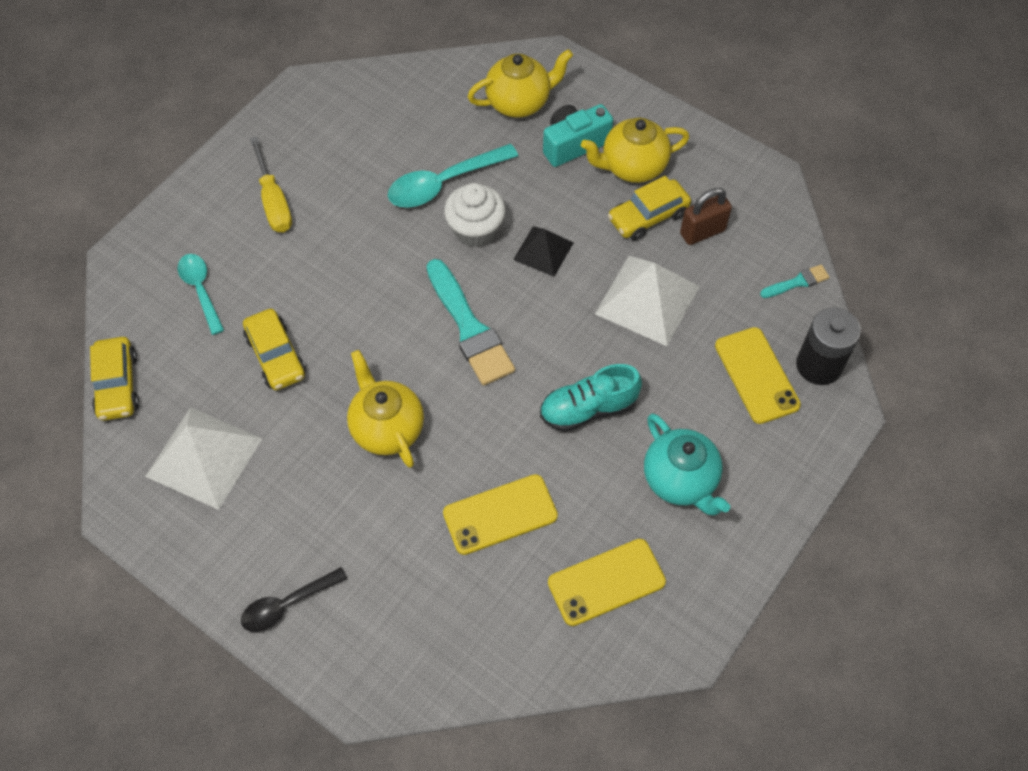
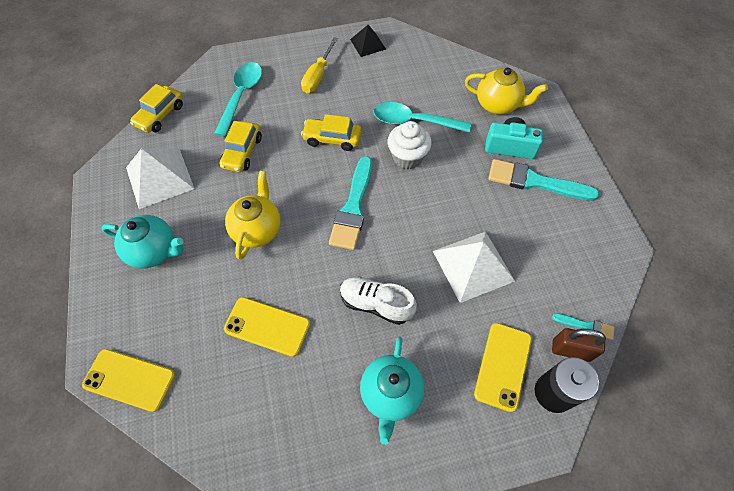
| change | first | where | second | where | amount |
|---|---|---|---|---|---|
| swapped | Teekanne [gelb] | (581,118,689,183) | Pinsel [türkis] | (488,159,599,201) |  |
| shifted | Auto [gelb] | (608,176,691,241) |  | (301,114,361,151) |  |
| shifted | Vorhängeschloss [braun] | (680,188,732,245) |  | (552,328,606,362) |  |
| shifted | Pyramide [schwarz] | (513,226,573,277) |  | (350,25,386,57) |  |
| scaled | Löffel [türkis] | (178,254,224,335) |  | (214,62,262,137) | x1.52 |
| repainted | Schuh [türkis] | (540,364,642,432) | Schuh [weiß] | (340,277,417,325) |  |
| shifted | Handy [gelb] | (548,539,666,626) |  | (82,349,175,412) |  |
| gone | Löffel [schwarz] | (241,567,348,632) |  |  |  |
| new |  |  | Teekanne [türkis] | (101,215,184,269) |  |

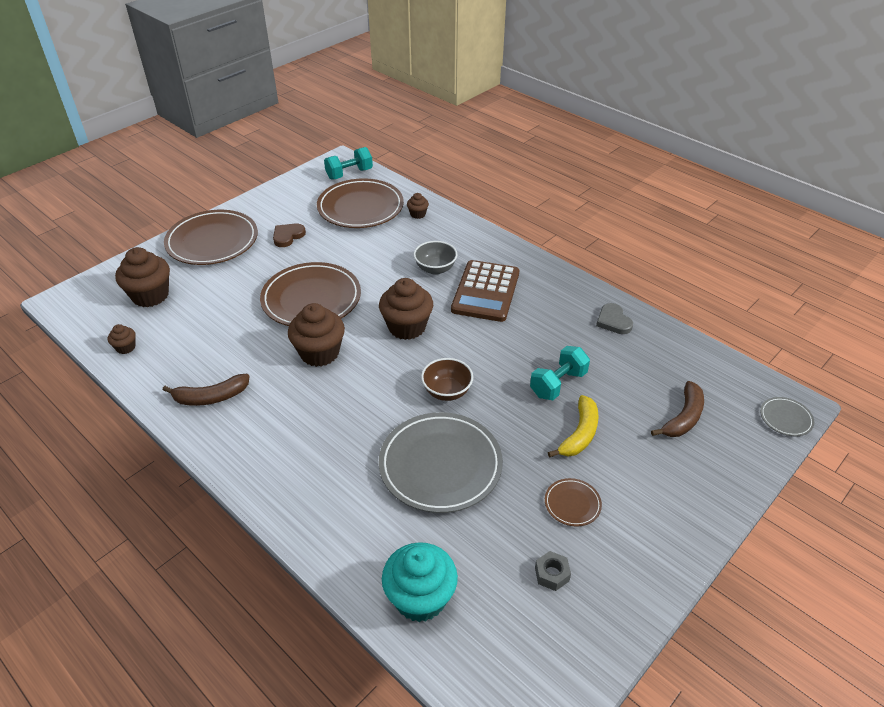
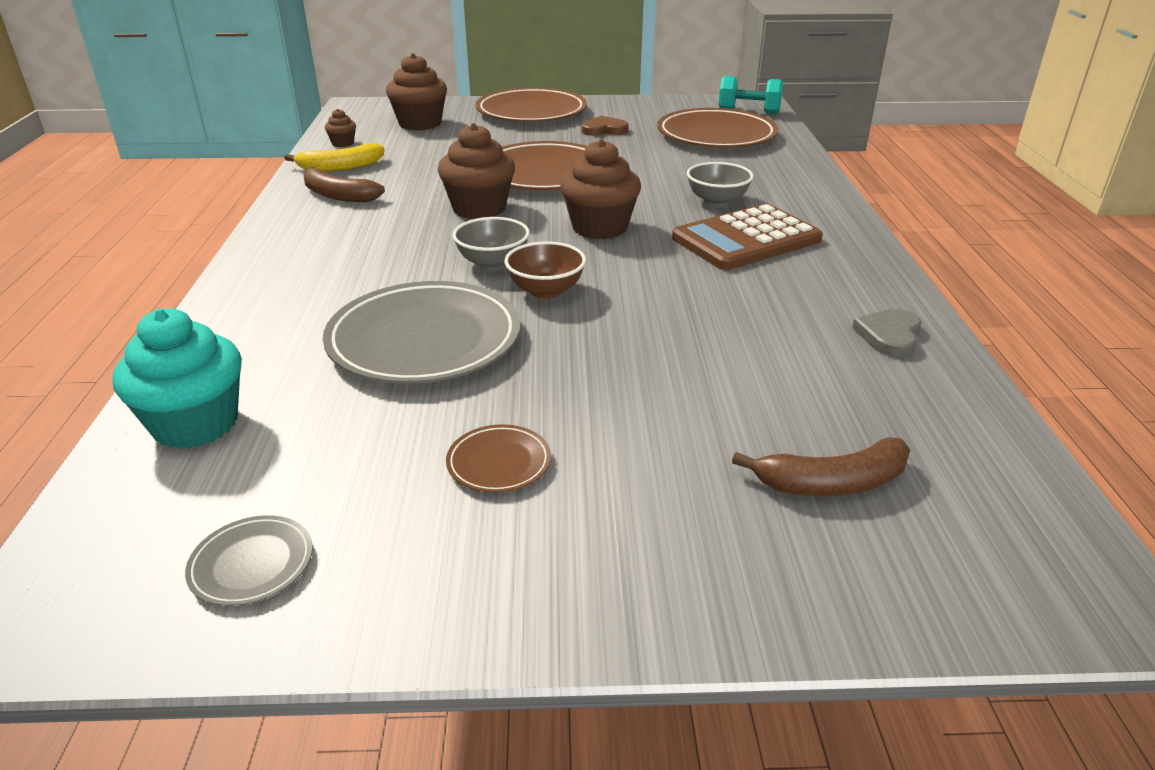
| change | first | where | second | where | amount |
|---|---|---|---|---|---|
| gone | Muffin [braun] | (407,193,429,219) |  |  |  |
| gone | Hantel [türkis] | (530,346,590,400) |  |  |  |
| shifted | Banane [gelb] | (548,395,599,457) |  | (284,143,384,172) |  |
| shifted | Teller [grau] | (760,397,814,436) |  | (185,515,313,606) |  |
| gone | Sechskantmutter [grau] | (535,551,571,591) |  |  |  |
| new |  |  | Schüssel [grau] | (453,217,530,270) |  |

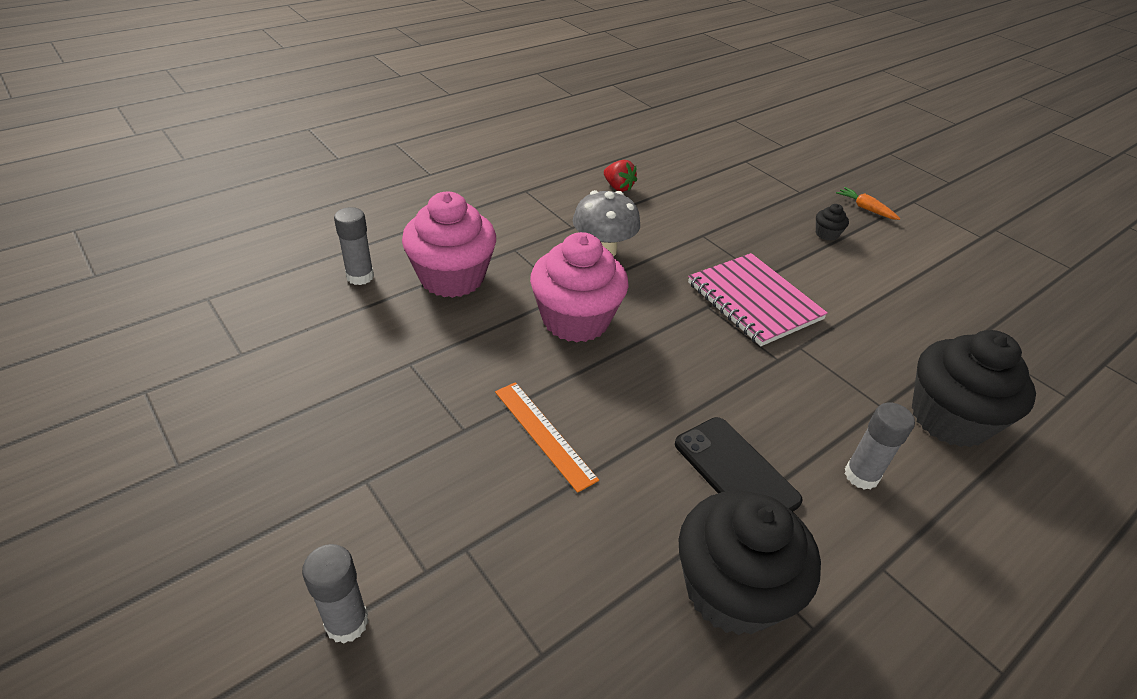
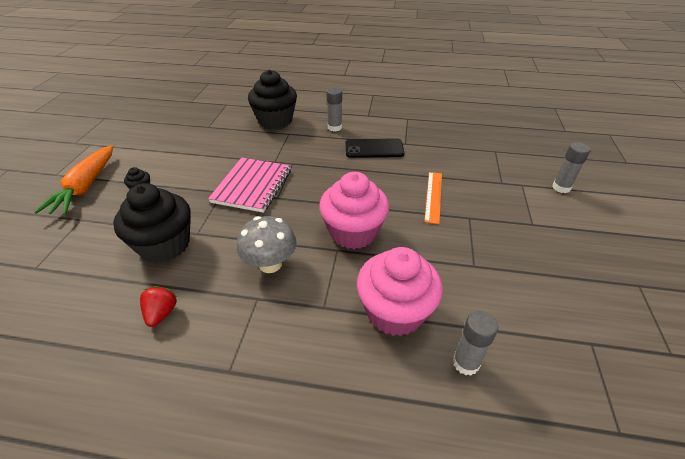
| change | first | where | second | where | amount |
|---|---|---|---|---|---|
| scaled | Karotte [orange] | (836,187,900,220) |  | (34,145,113,215) | x2.12 |
| rotated | Handy [schwarz] | (675,417,803,512) |  | (346,138,404,158) | 75 degrees clockwise |
| shifted | Muffin [schwarz] | (679,491,821,635) |  | (113,183,191,263) |  |

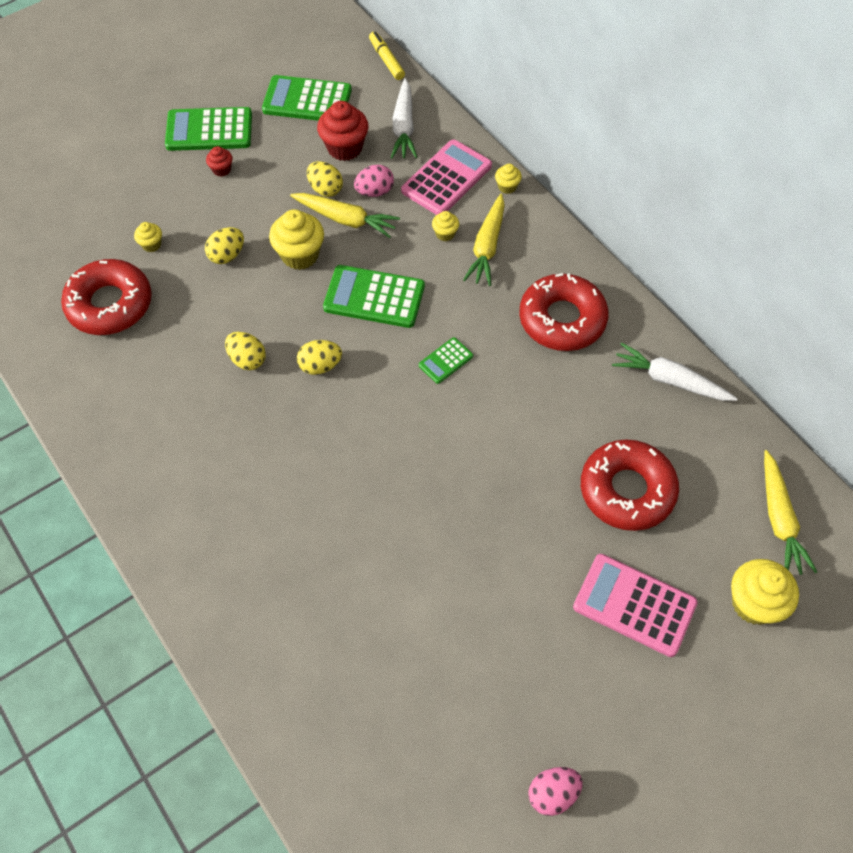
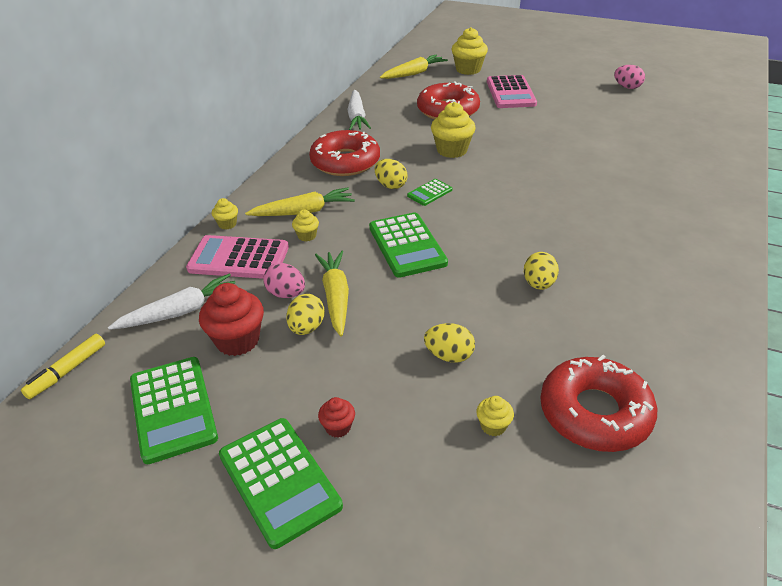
| change | first | where | second | where | amount |
|---|---|---|---|---|---|
| shifted | Muffin [gelb] | (269,209,324,270) |  | (431,102,476,158) |  |
| rotated | Taschenrechner [grün] | (419,337,473,384) |  | (407,179,452,206) | 120 degrees clockwise |
| shifted | Ei [gelb] | (297,340,342,375) |  | (375,159,407,189) |  |

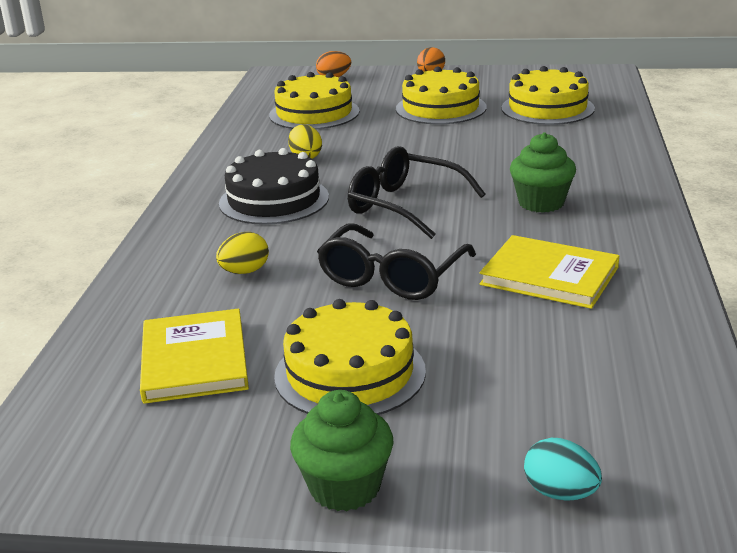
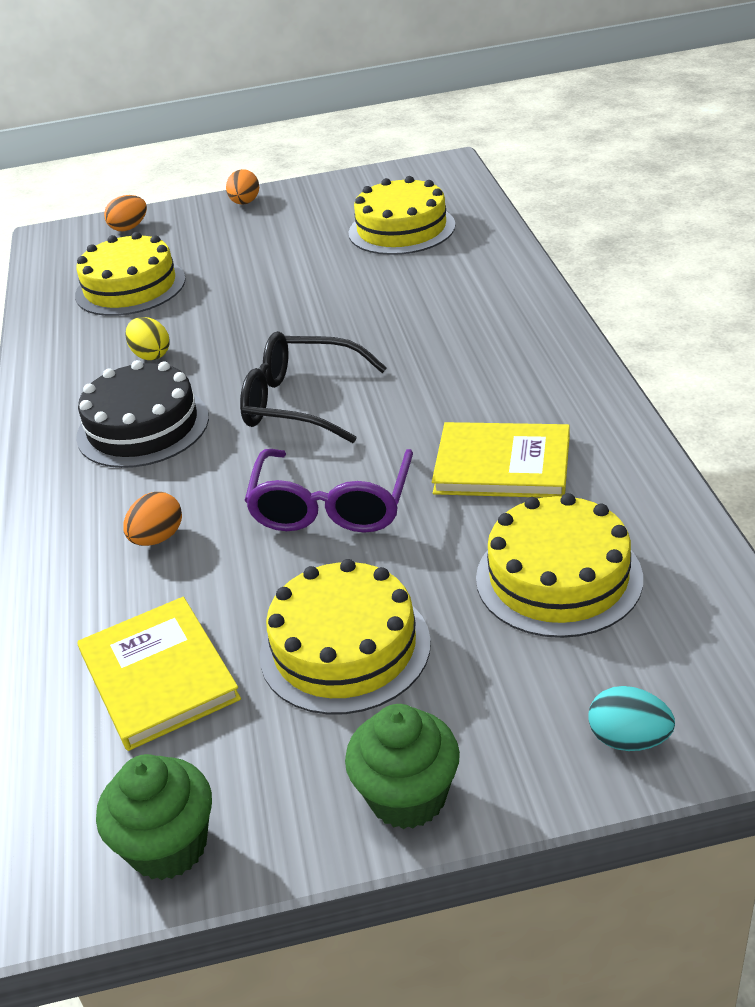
| change | first | where | second | where | amount |
|---|---|---|---|---|---|
| shifted | Kuchen [gelb] | (396,66,486,124) |  | (476,493,643,638) |  |
| shifted | Muffin [grün] | (510,132,576,213) |  | (96,754,212,880) |  |
| repainted | Brille [schwarz] | (317,224,476,300) | Brille [lila] | (244,449,413,533) |  |
| repainted | Ei [gelb] | (216,232,269,274) | Ei [orange] | (123,492,182,546) |  |

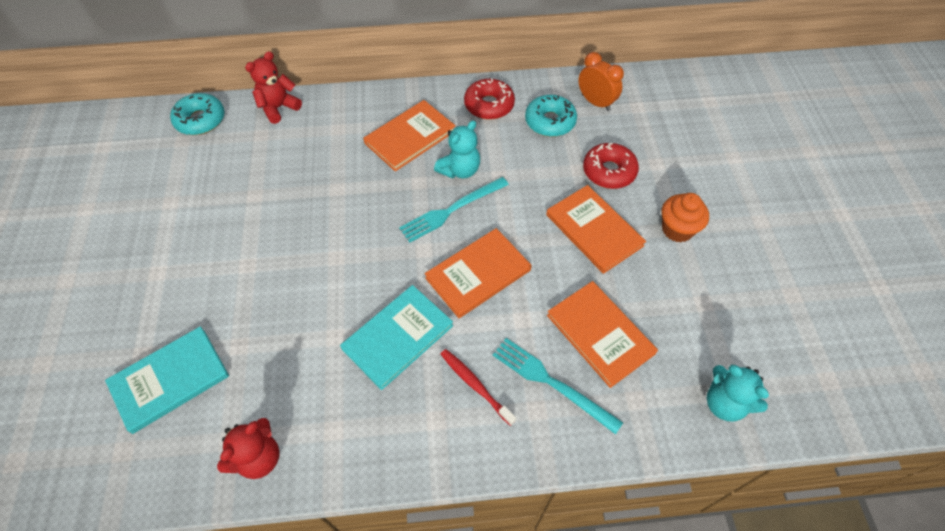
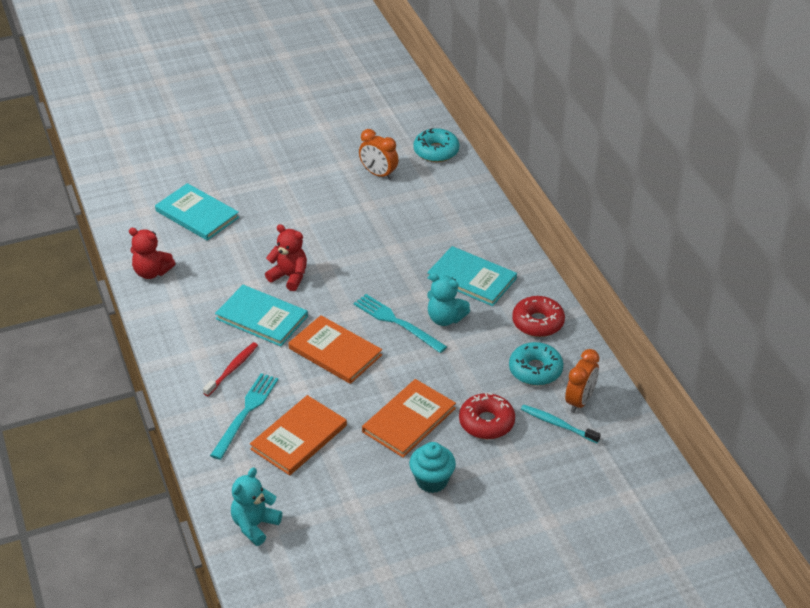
| change | first | where | second | where | amount |
|---|---|---|---|---|---|
| shifted | Teddybär [rot] | (245,51,302,124) |  | (265,224,307,291) |  |
| repainted | Buch [orange] | (363,100,456,172) | Buch [türkis] | (427,246,517,306) |  |
| repainted | Muffin [orange] | (661,193,709,242) | Muffin [türkis] | (409,442,456,493) |  |
| new |  |  | Wecker [orange] | (359,129,399,180) |  |
| new |  |  | Zahnbürste [türkis] | (521,405,601,443) |  |

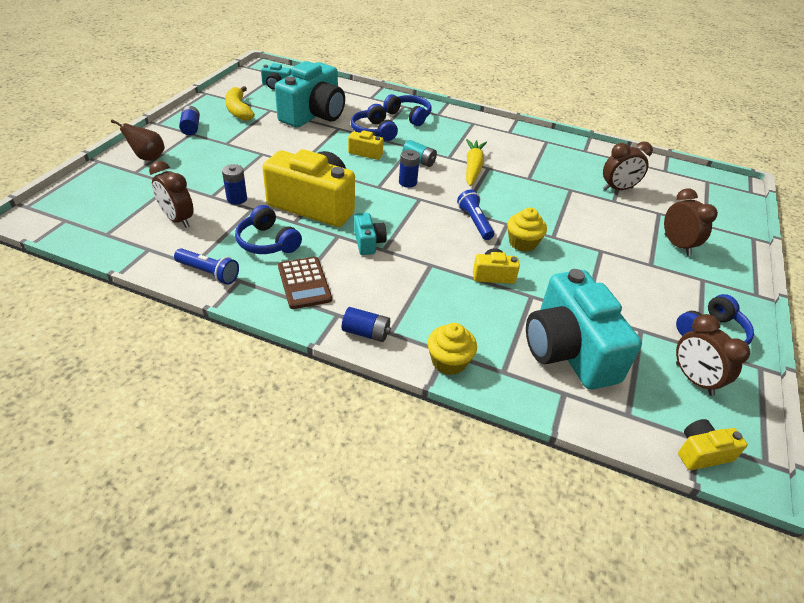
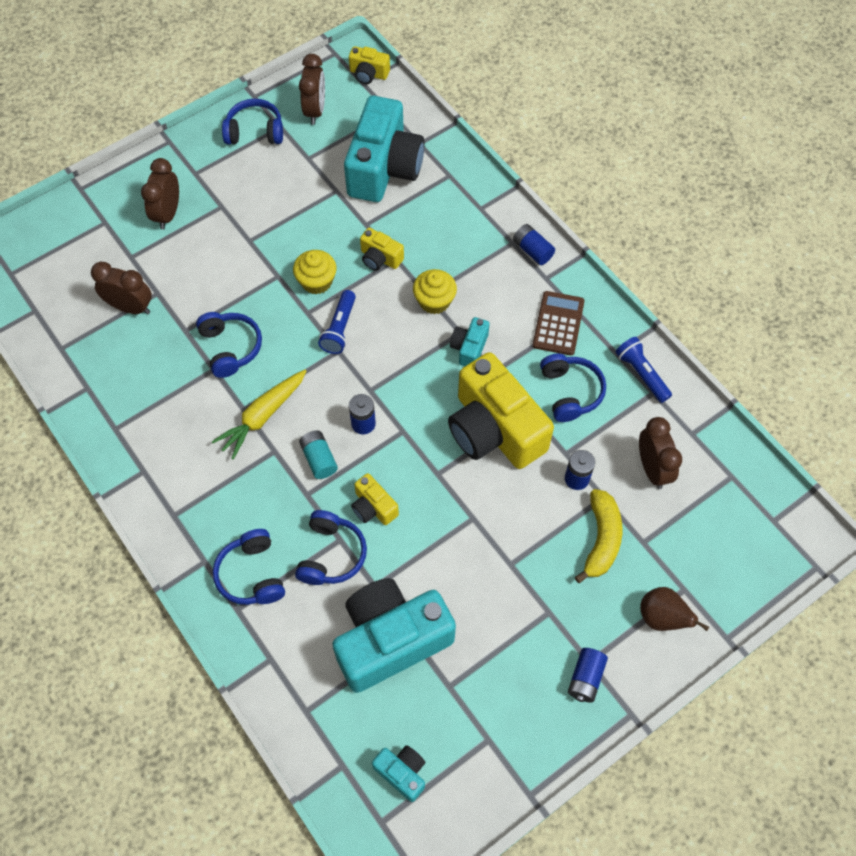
| change | first | where | second | where | amount |
|---|---|---|---|---|---|
| shifted | Banane [gelb] | (225,86,255,121) |  | (575,489,622,583) |  |
| shifted | Muffin [gelb] | (427,323,477,375) |  | (413,269,457,314) |  |
| new |  |  | Kopfhörer [blau] | (196,312,262,378) |  |

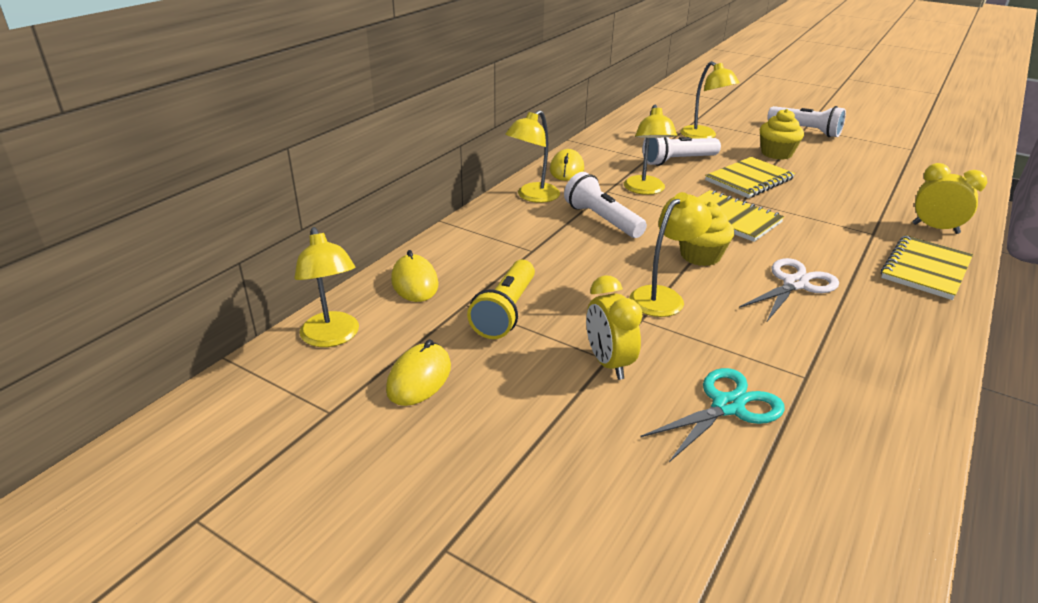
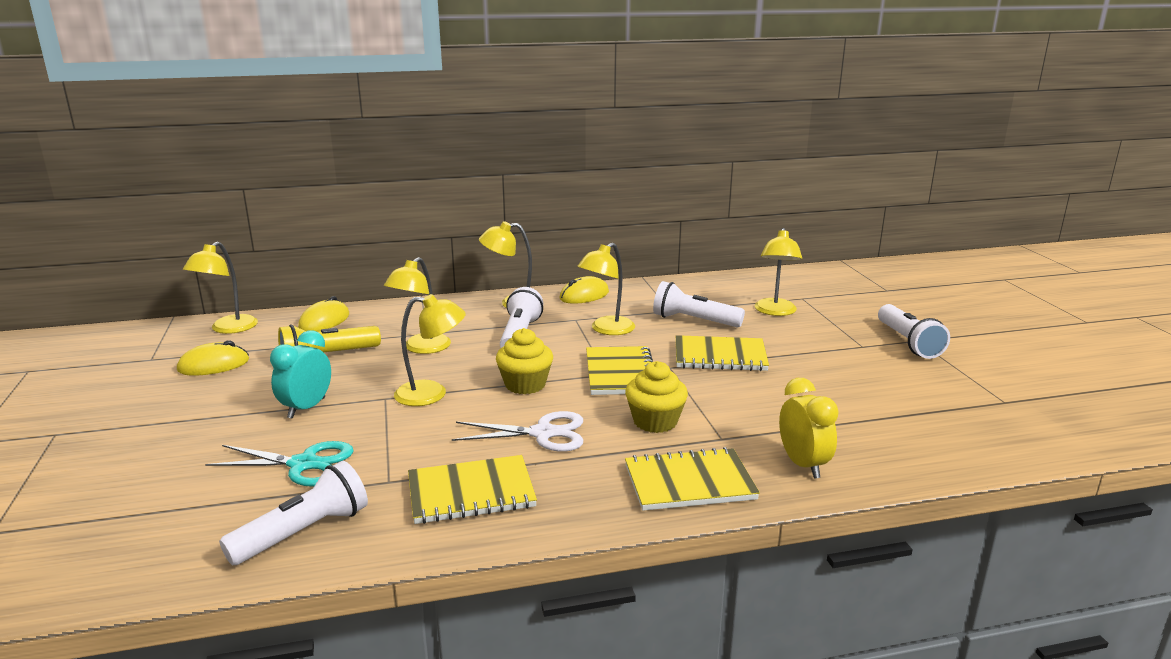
| change | first | where | second | where | amount |
|---|---|---|---|---|---|
| shifted | Muffin [gelb] | (760,109,804,160) |  | (625,361,688,433) |  |
| repainted | Wecker [gelb] | (586,275,643,380) | Wecker [türkis] | (270,330,331,419) |  |
| new |  |  | Lampe [gelb] | (384,257,451,354) |  |
| new |  |  | Notizbuch [gelb] | (408,455,537,524) |  |
| new |  |  | Taschenlampe [weiß] | (219,461,368,565) |  |

